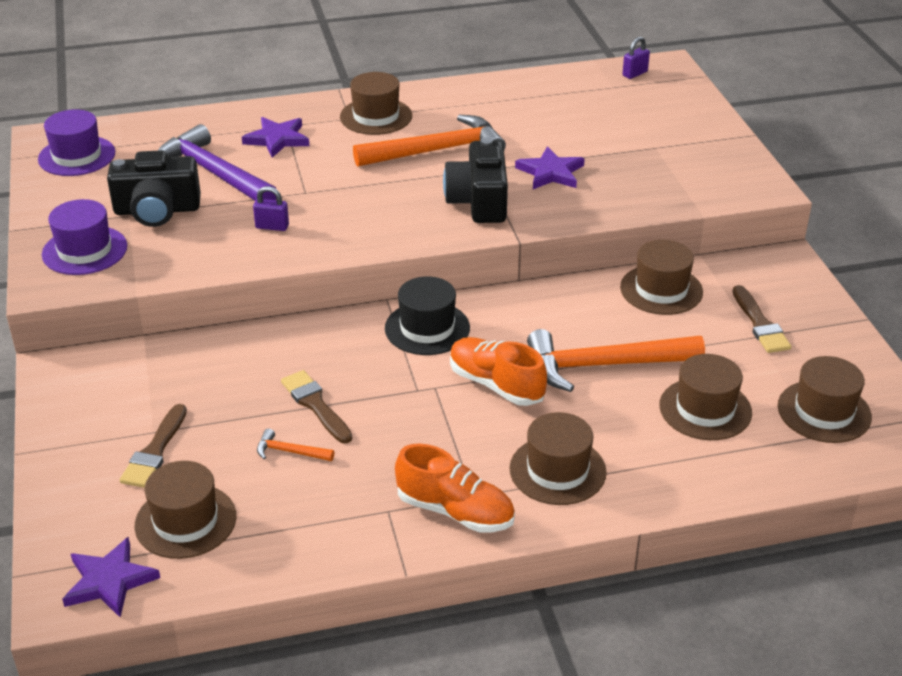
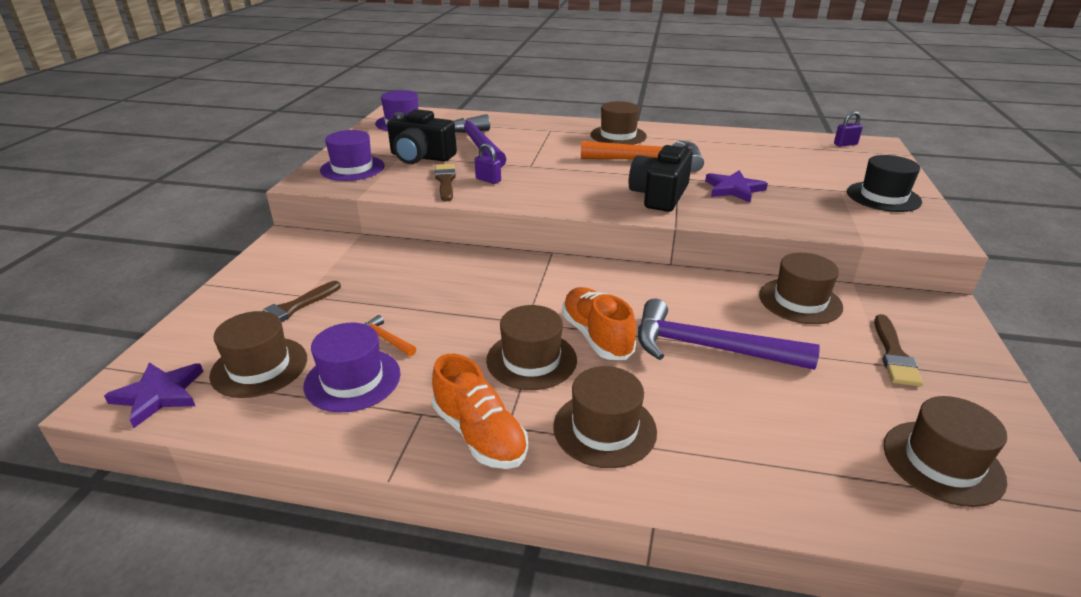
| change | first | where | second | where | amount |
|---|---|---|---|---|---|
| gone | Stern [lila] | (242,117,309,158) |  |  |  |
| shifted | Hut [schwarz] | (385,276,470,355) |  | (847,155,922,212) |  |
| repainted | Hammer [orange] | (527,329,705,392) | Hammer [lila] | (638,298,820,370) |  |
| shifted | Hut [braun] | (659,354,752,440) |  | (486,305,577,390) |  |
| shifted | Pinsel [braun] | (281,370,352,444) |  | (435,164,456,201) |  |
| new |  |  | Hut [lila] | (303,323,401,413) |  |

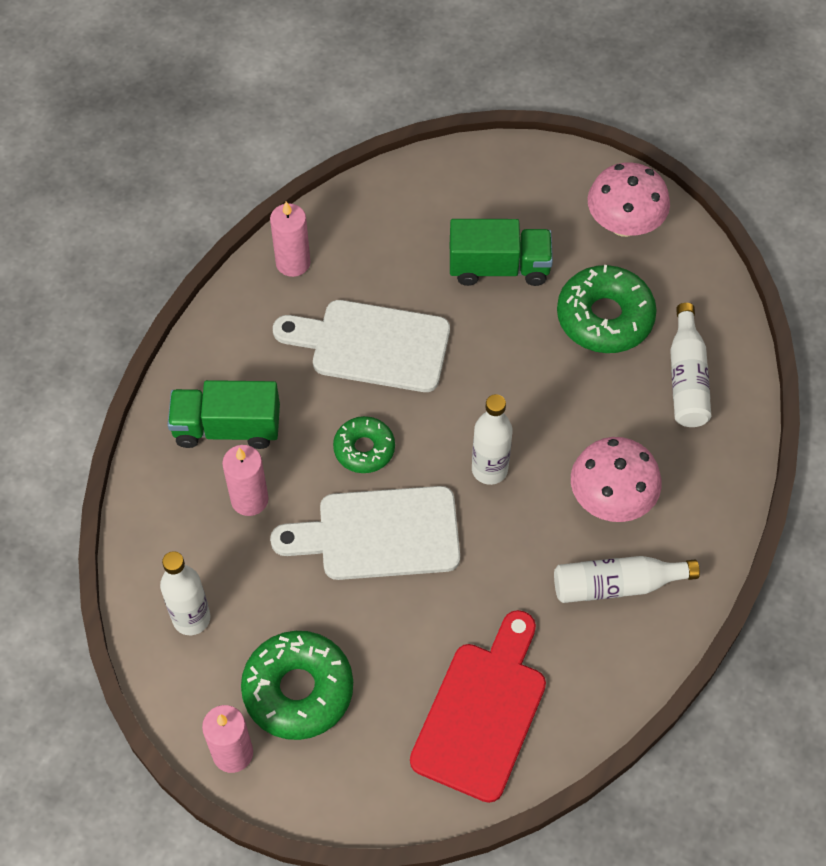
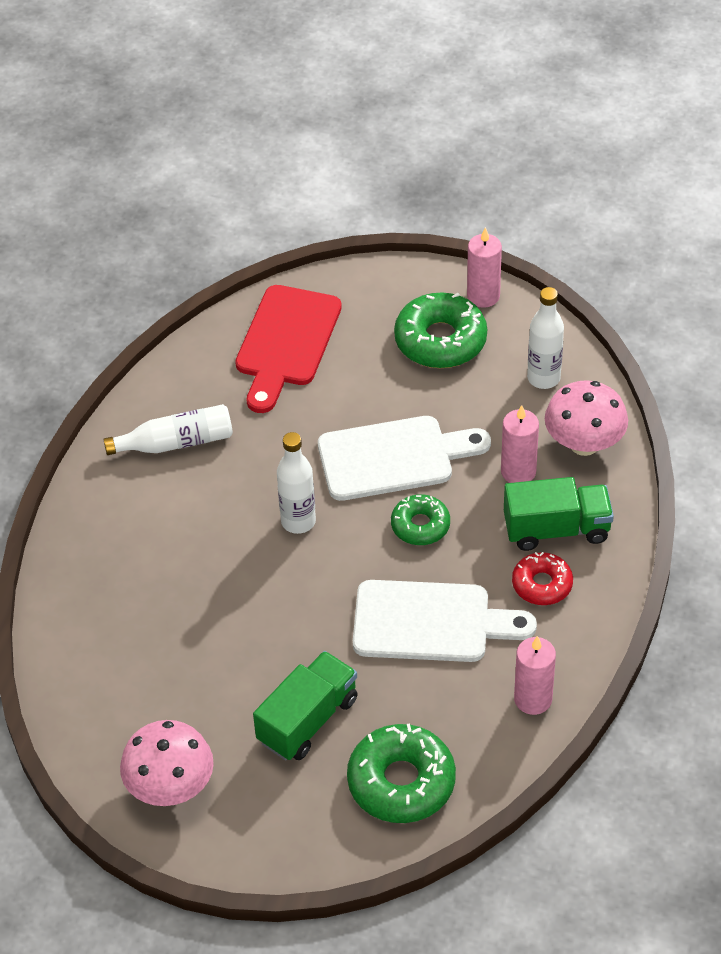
| change | first | where | second | where | amount |
|---|---|---|---|---|---|
| rotated | Lastwagen [grün] | (450,219,553,286) |  | (253,651,358,760) | 135 degrees clockwise |
| shifted | Donut [grün] | (557,265,657,353) |  | (347,724,456,823) |  |
| gone | Flasche [weiß] | (670,303,711,427) |  |  |  |
| shifted | Pilz [rosa] | (571,437,662,522) |  | (545,380,628,456) |  |
| new |  |  | Donut [rot] | (512,552,573,605) |  |

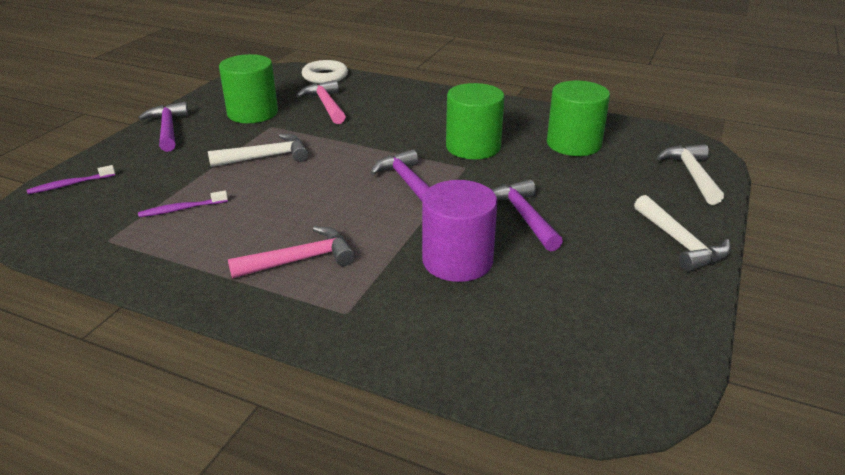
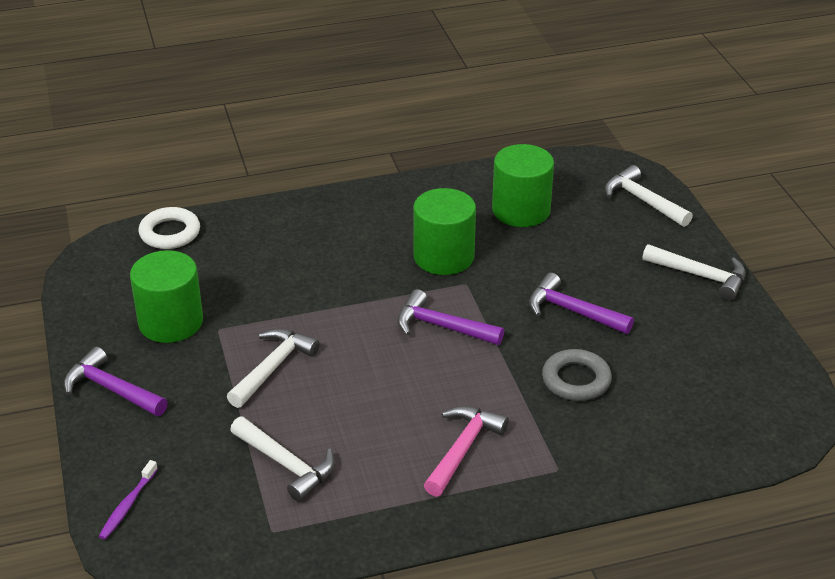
| change | first | where | second | where | amount |
|---|---|---|---|---|---|
| gone | Hammer [rosa] | (296,80,346,124) |  |  |  |
| swapped | Vollzylinder [lila] | (422,180,498,282) | Ring [grau] | (542,349,612,401) |  |
| swapped | Zahnbürste [lila] | (138,191,228,217) | Hammer [weiß] | (230,417,335,502) |  |

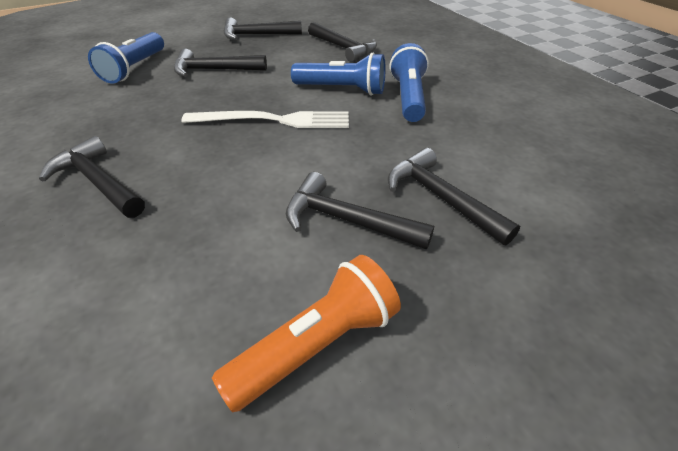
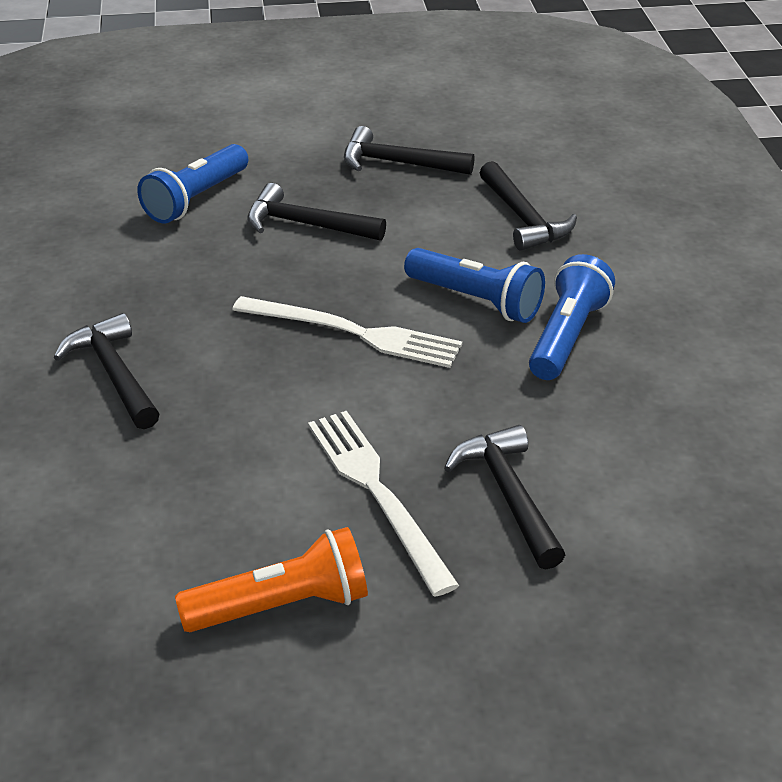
| change | first | where | second | where | amount |
|---|---|---|---|---|---|
| swapped | Hammer [schwarz] | (286,172,434,250) | Gabel [weiß] | (308,411,459,597) |  |

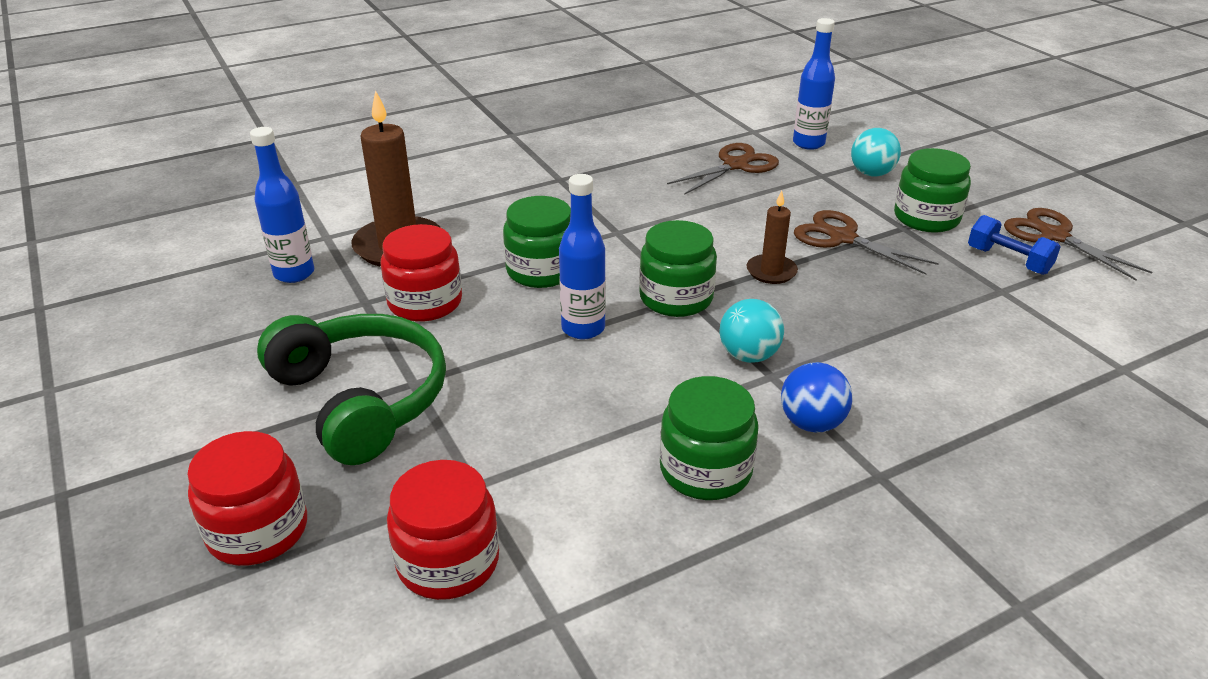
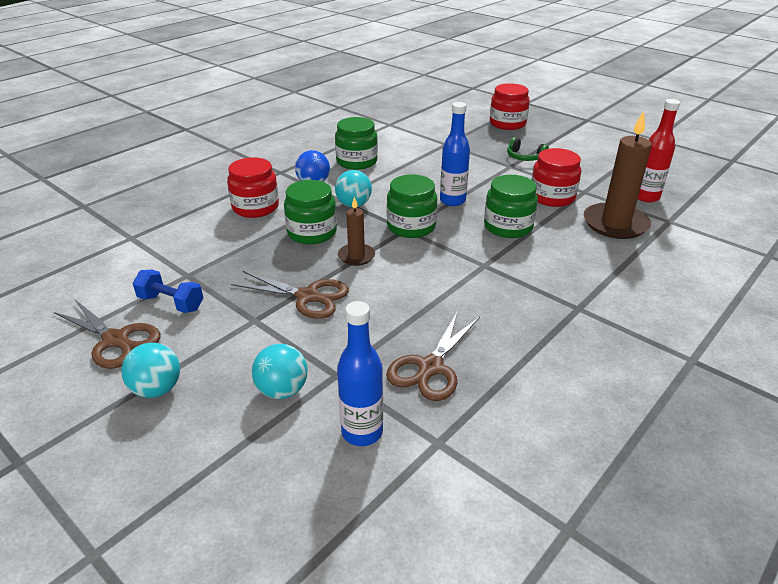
| change | first | where | second | where | amount |
|---|---|---|---|---|---|
| repainted | Flasche [blau] | (250,127,314,283) | Flasche [rot] | (638,99,680,202) |  |
| shifted | Einmachglas [grün] | (894,148,971,233) |  | (284,180,337,244) |  |
| scaled | Kopfhörer [grün] | (257,314,446,465) |  | (507,137,549,161) | x0.44 |
| shifted | Einmachglas [rot] | (387,460,499,600) |  | (227,157,279,218) |  |
| new |  |  | Ball [türkis] | (121,343,180,398) |  |

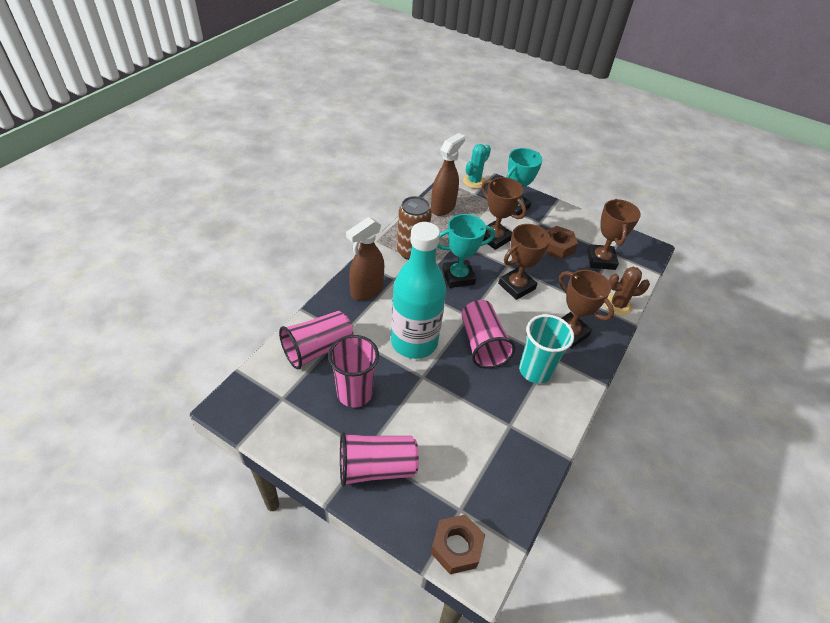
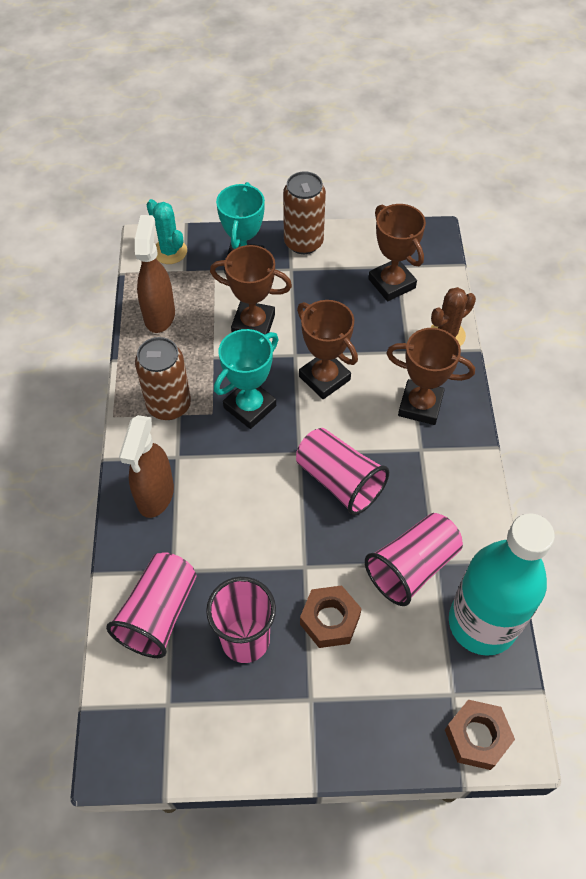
| change | first | where | second | where | amount |
|---|---|---|---|---|---|
| rotated | Kaktus [türkis] | (463,144,491,189) |  | (147,199,187,264) | 45 degrees counterclockwise |
| shifted | Flasche [türkis] | (391,222,446,359) |  | (449,513,555,656) |  |
| rotated | Pokal [braun] | (498,224,552,300) |  | (297,300,358,399) | 60 degrees counterclockwise |
| shifted | Sechskantmutter [braun] | (546,226,578,259) |  | (300,585,362,648) |  |
| gone | Becher [türkis] | (519,314,574,384) |  |  |  |
| shifted | Becher [rosa] | (340,432,419,487) |  | (365,513,463,606) |  |
| new |  |  | Dose [braun] | (283,171,326,254) |  |

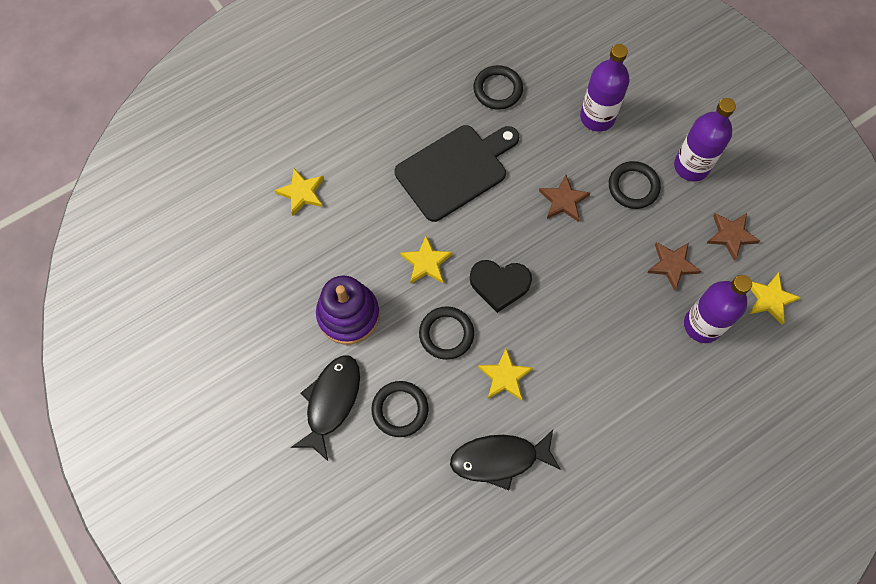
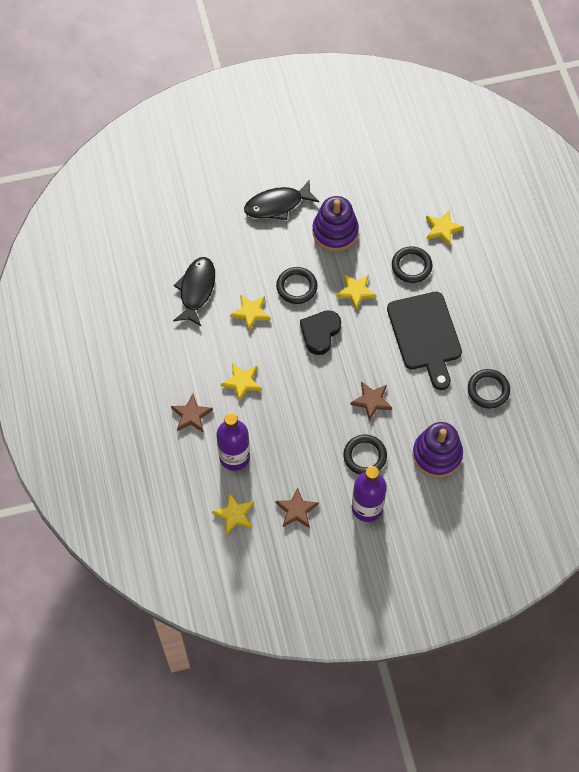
| change | first | where | second | where | amount |
|---|---|---|---|---|---|
| swapped | Flasche [lila] | (580,44,630,132) | Stapelspielzeug [lila] | (413,422,463,478) |  |
| shifted | Stern [braun] | (647,242,701,291) |  | (171,394,213,432) |  |
| rotated | Fisch [schwarz] | (291,355,360,461) |  | (244,179,319,220) | 120 degrees clockwise |
| shifted | Ring [schwarz] | (371,381,429,437) |  | (392,246,433,283) |  |
| new |  |  | Stern [gelb] | (221,363,262,402) |  |

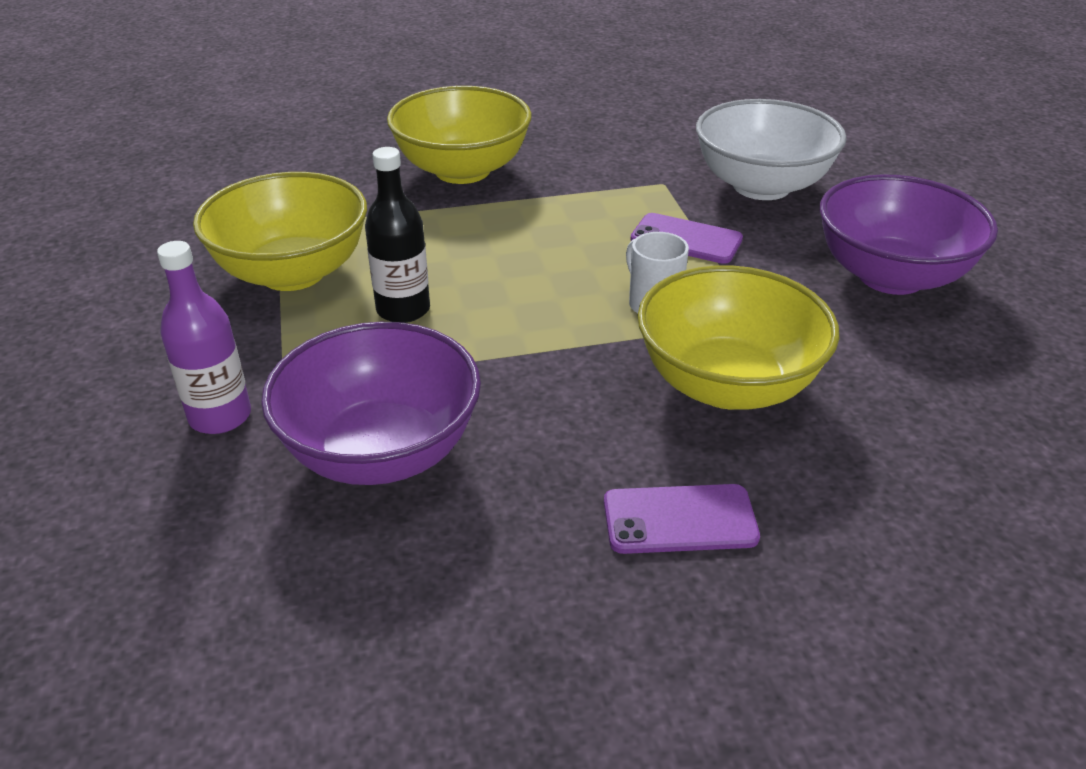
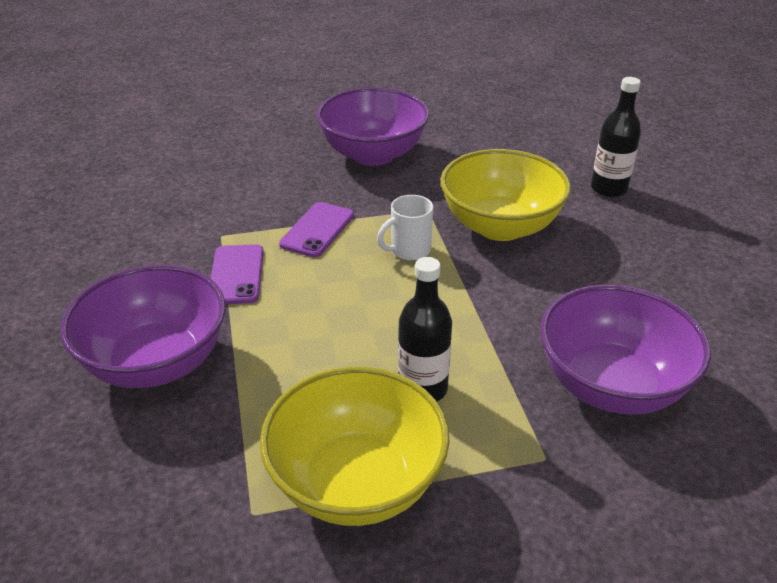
| change | first | where | second | where | amount |
|---|---|---|---|---|---|
| repainted | Schüssel [gelb] | (387,86,532,184) | Schüssel [lila] | (60,265,226,388) |  |
| gone | Schüssel [weiß] | (696,99,847,200) |  |  |  |
| gone | Flasche [lila] | (157,241,251,434) |  |  |  |
| shifted | Handy [lila] | (604,484,760,554) |  | (210,244,264,304) |  |
| new |  |  | Flasche [schwarz] | (591,77,641,197) |  |

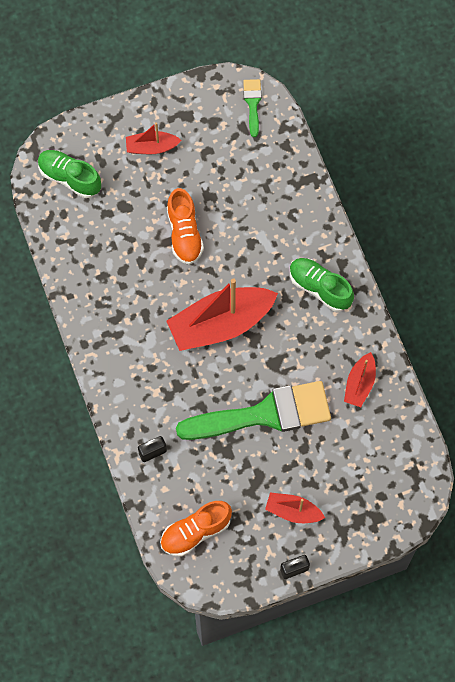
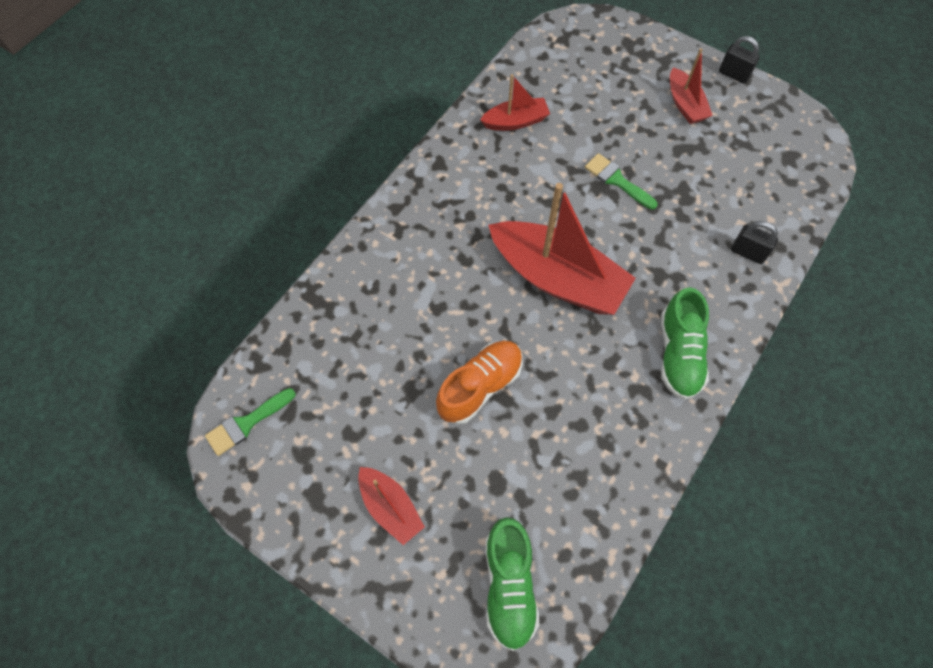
| change | first | where | second | where | amount |
|---|---|---|---|---|---|
| shifted | Schuh [grün] | (290,258,354,312) |  | (661,287,709,400) |  |
| scaled | Pinsel [grün] | (176,381,331,440) |  | (585,153,658,210) | x0.44 |
| gone | Schuh [orange] | (160,501,232,557) |  |  |  |

